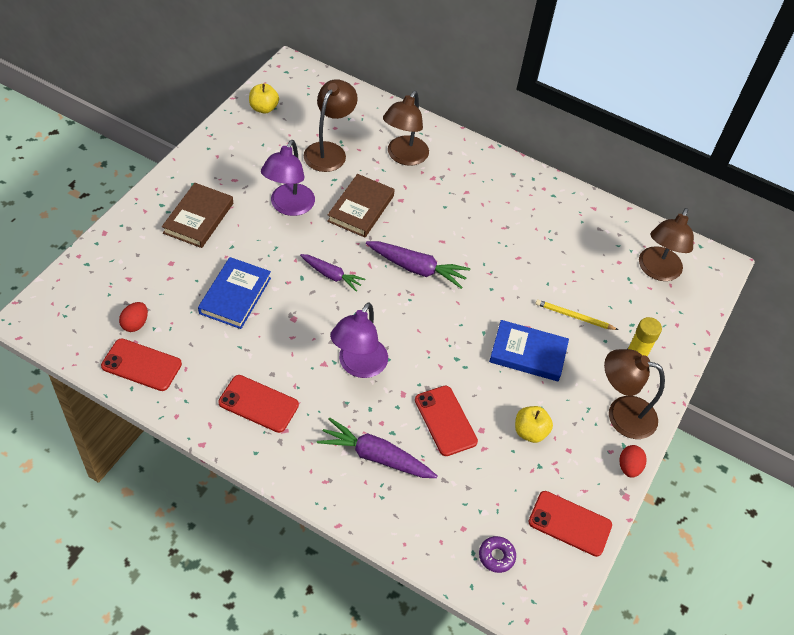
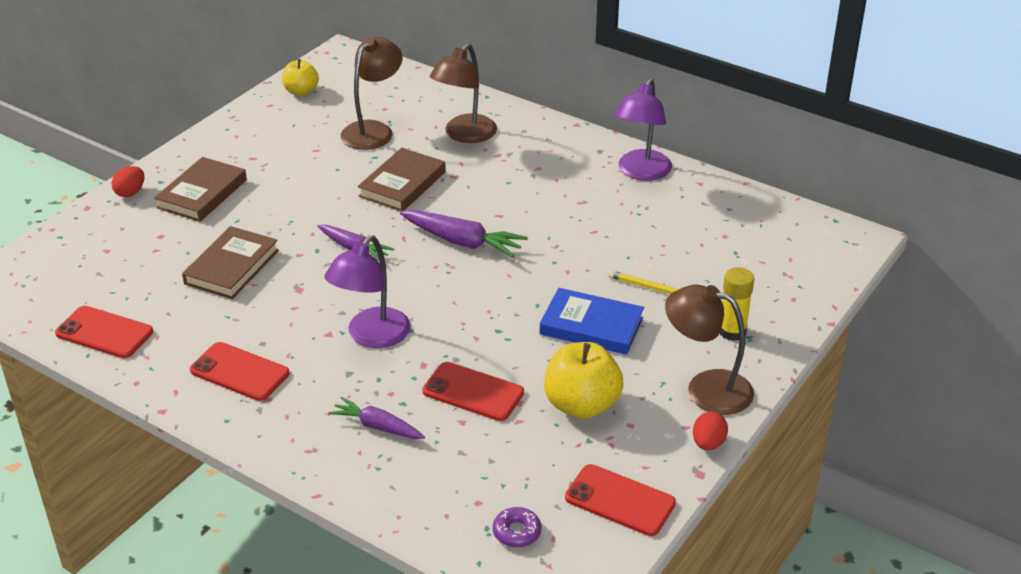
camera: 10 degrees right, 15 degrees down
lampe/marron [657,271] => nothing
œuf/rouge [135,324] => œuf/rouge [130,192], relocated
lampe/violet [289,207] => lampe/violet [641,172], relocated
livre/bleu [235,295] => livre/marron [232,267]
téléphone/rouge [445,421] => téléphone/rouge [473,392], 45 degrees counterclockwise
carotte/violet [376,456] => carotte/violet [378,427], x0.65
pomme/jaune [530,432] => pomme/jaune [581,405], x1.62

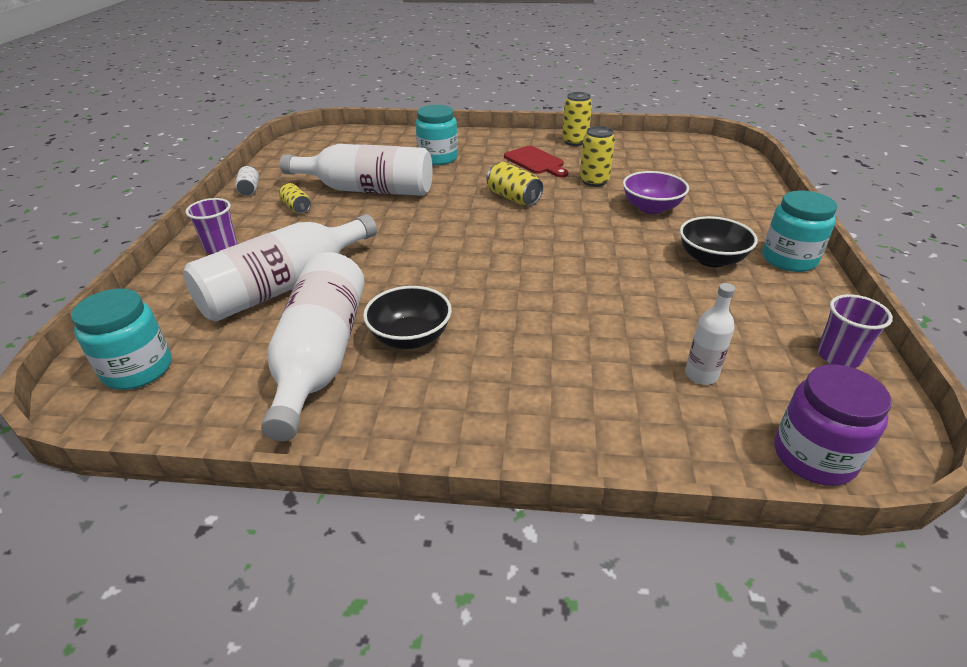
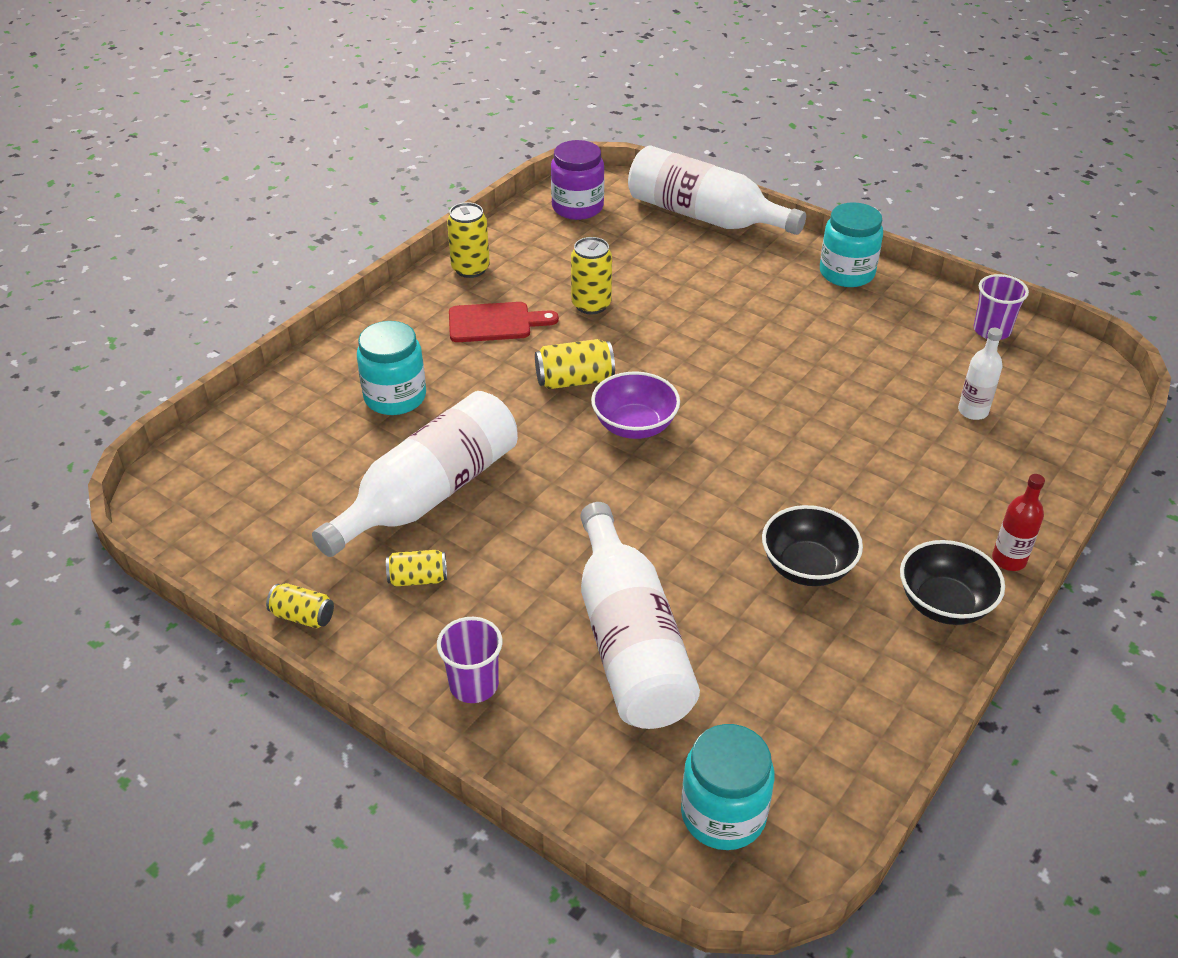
camera: 60 degrees left, 5 degrees up
nothing => bouteille/rouge [1009,560]
bouteille/blanc [321,356] => bouteille/blanc [704,216], relocated
bol/violet [651,208] => bol/violet [634,426], relocated
bol/noir [711,259] => bol/noir [944,604], relocated
bocal/violet [814,456] => bocal/violet [577,207], relocated
canette/blanc [249,189] => canette/jaune [303,616]

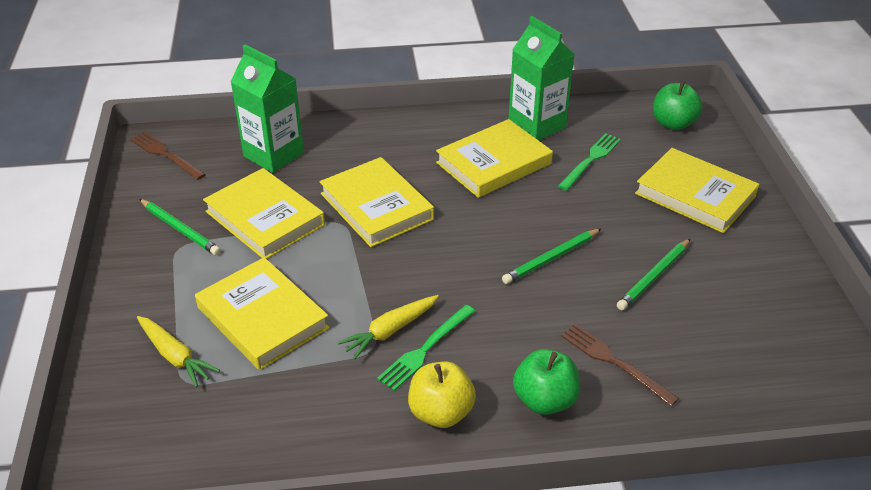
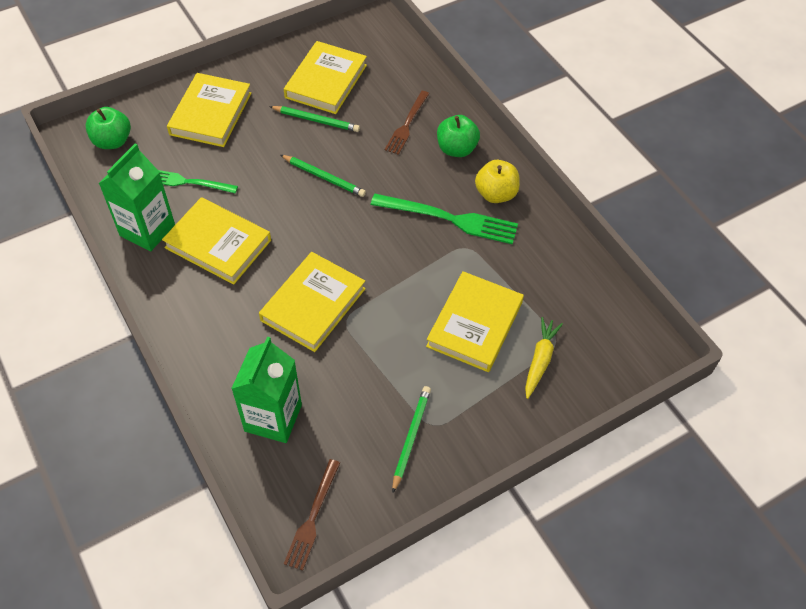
camera: 115 degrees left, 15 degrees up
carotte/jaune [390,331] => nothing
livre/jaune [265,218] => livre/jaune [326,81], relocated
fourchette/vert [425,349] => fourchette/vert [449,219], x1.56

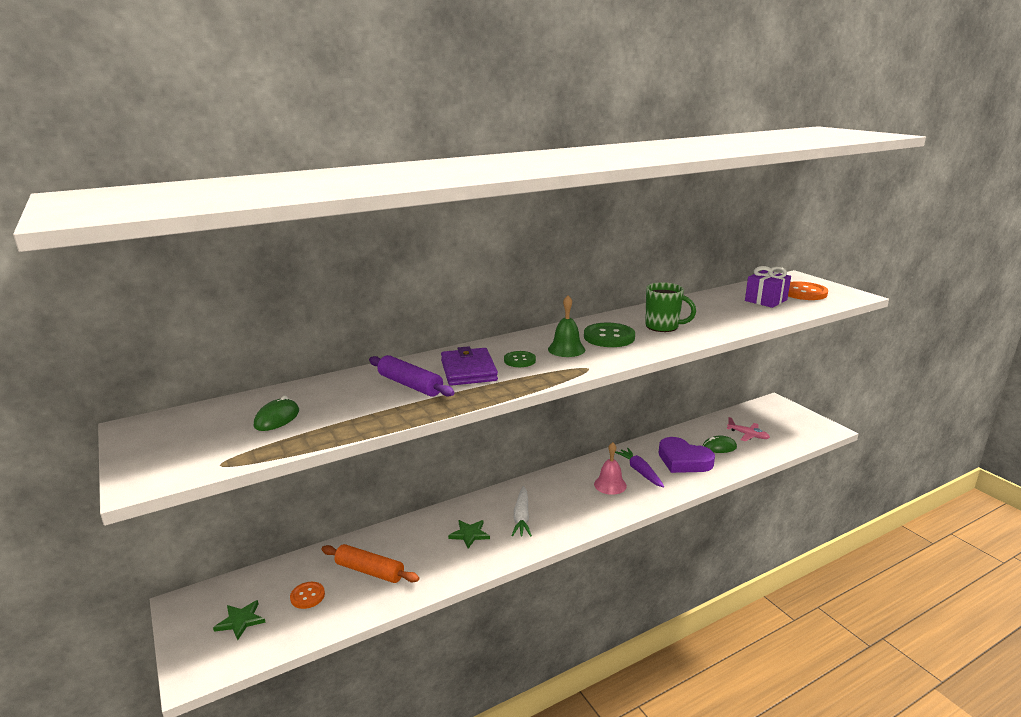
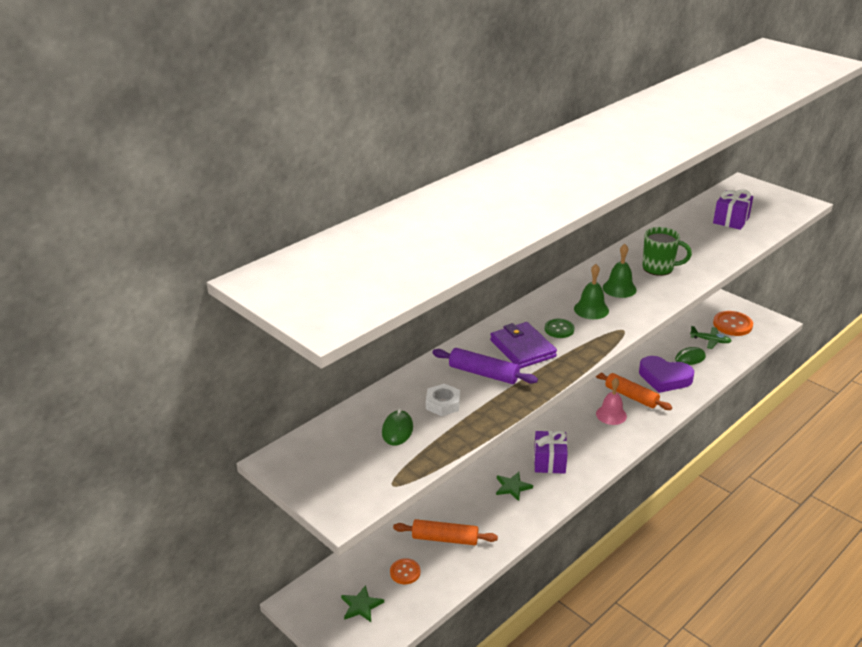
camera: 15 degrees left, 10 degrees up
nothing => écrou/blanc [443,404]
bouton/orange [803,293] => bouton/orange [732,325], relocated
carotte/blanc [521,517] => cadeau/violet [549,461]
bouton/vert [609,337] => cloche/vert [619,288]
carotte/violet [640,471] => rouleau à pâtisserie/orange [631,396]
avion/rose [748,435] => avion/vert [710,341]

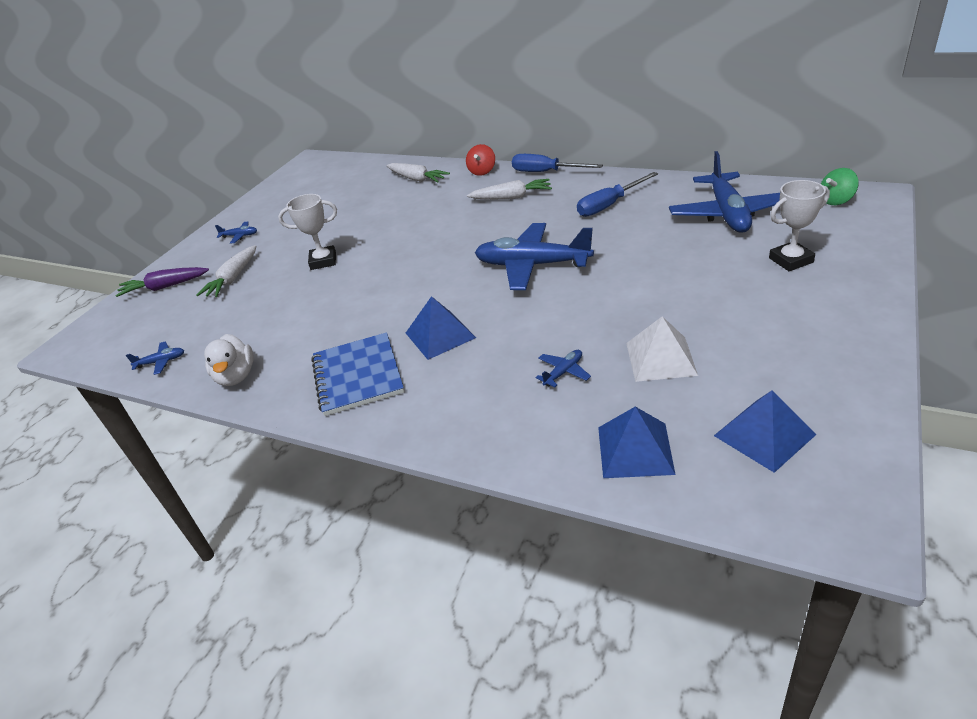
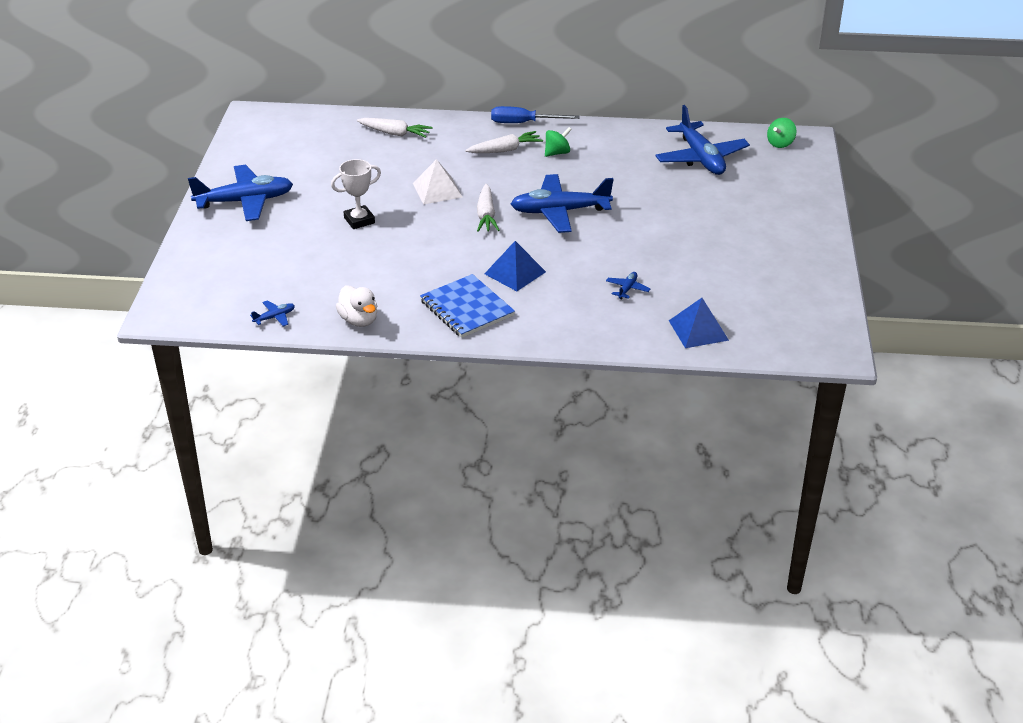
camera: 25 degrees left, 0 degrees up
carotte/violet [164,287] => nothing
toupie/rouge [482,171] => nothing
tournevis/bleu [609,205] => nothing
pyramide/bleu [764,435] => nothing
trophée/blanc [791,260] => nothing
nothing => toupie/vert [557,153]
carotte/blanc [233,278] => carotte/blanc [486,215], relocated
pyramide/blanc [660,358] => pyramide/blanc [437,190], relocated
avion/bleu [240,236] => avion/bleu [245,201], x2.43

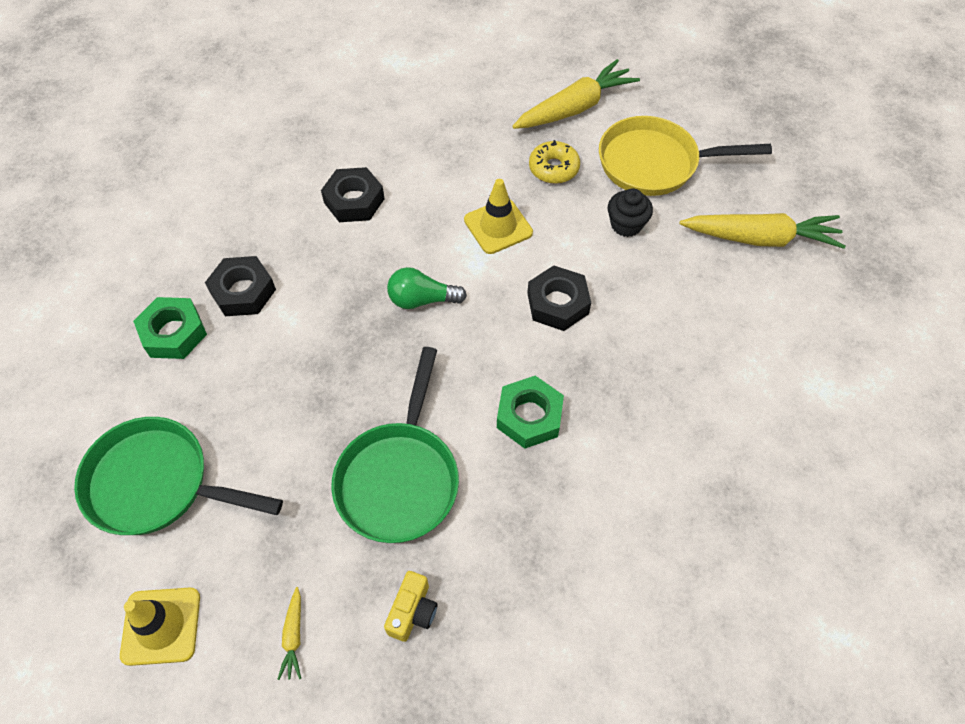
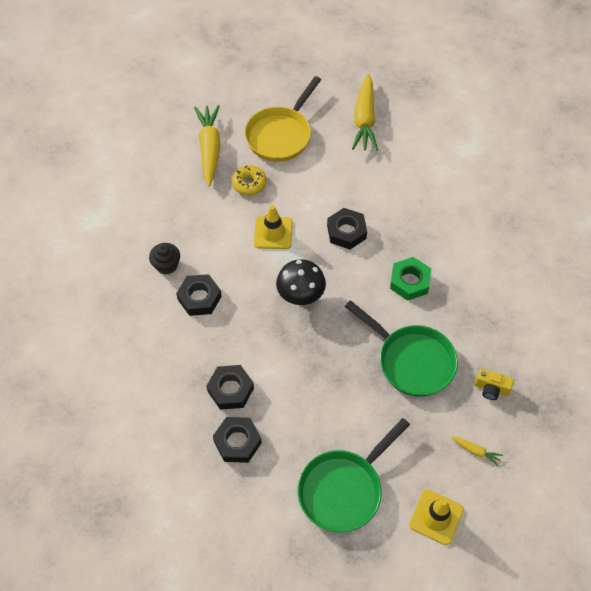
camera: 60 degrees left, 0 degrees up
muffin/noir [626,225] => muffin/noir [166,265], relocated
ampoule/vert [422,300] => champignon/noir [300,296]
écrou/vert [174,333] => écrou/noir [237,442]
appareil photo/jaune [413,612] => appareil photo/jaune [491,389], 150 degrees clockwise
carotte/jaune [760,238] => carotte/jaune [364,119], 150 degrees clockwise

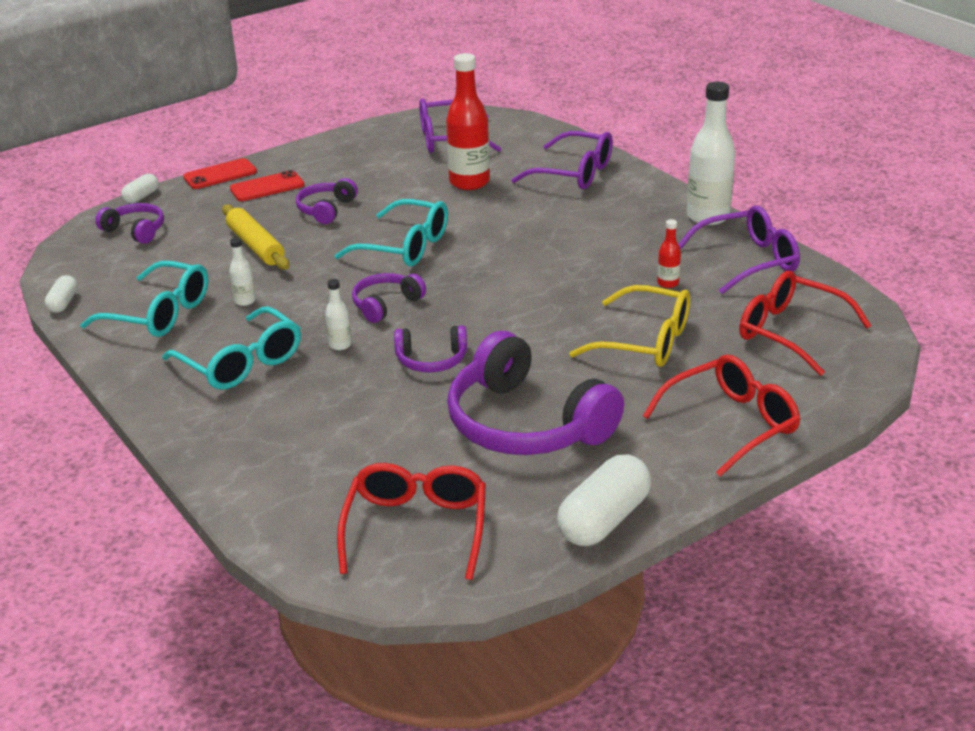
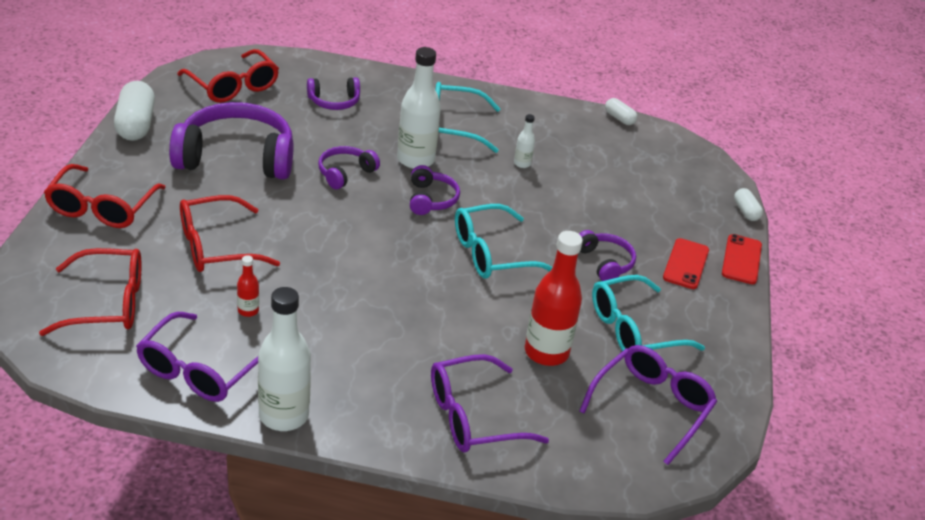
camera: 130 degrees right, 5 degrees up
rouleau à pâtisserie/jaune [256,246] => nothing
lunettes/turquoise [160,314] => lunettes/turquoise [633,329], relocated
casque audio/violet [135,231] => casque audio/violet [334,101], relocated
lunettes/jaune [645,341] => lunettes/rouge [215,246]
bouteille/blanc [340,345] => bouteille/blanc [415,160], x2.16

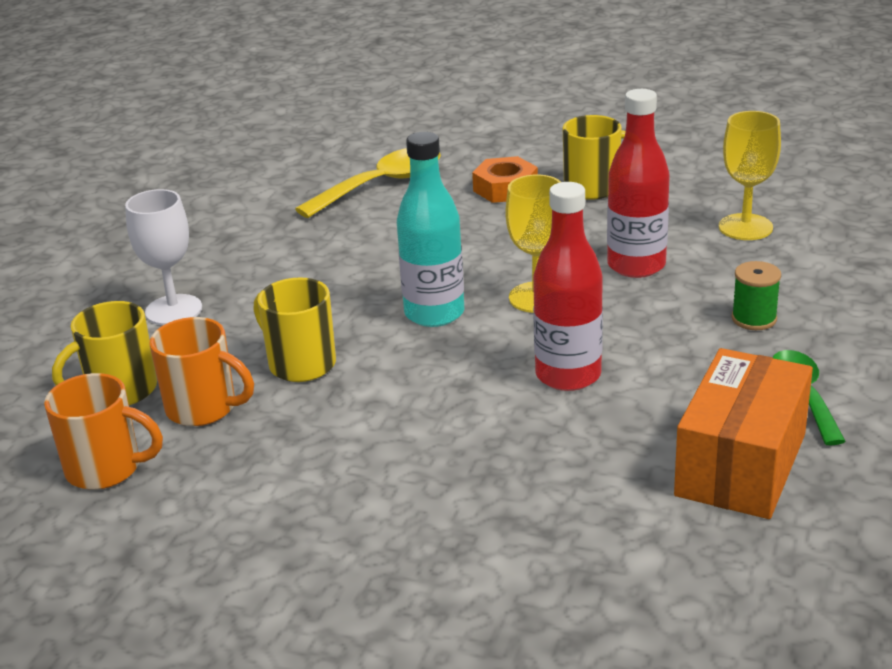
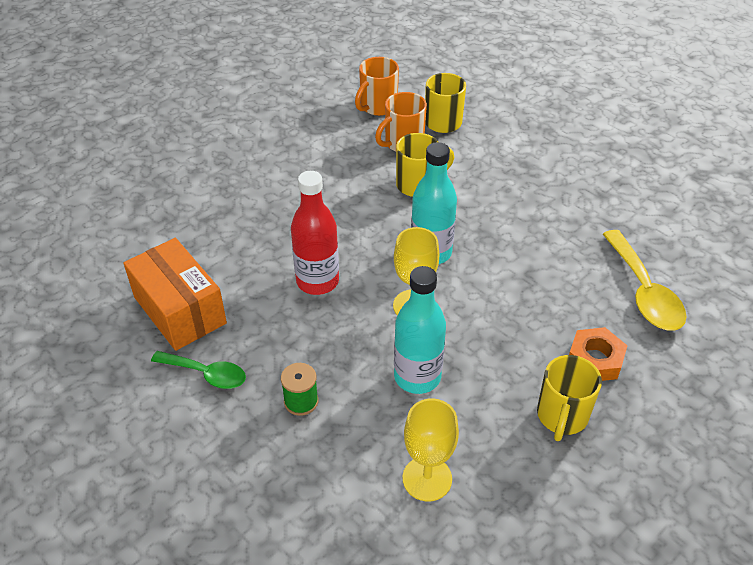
camera: 115 degrees right, 15 degrees up
verre à pied/blanc [173,310] => nothing
bouteille/rouge [636,265] => bouteille/turquoise [417,377]

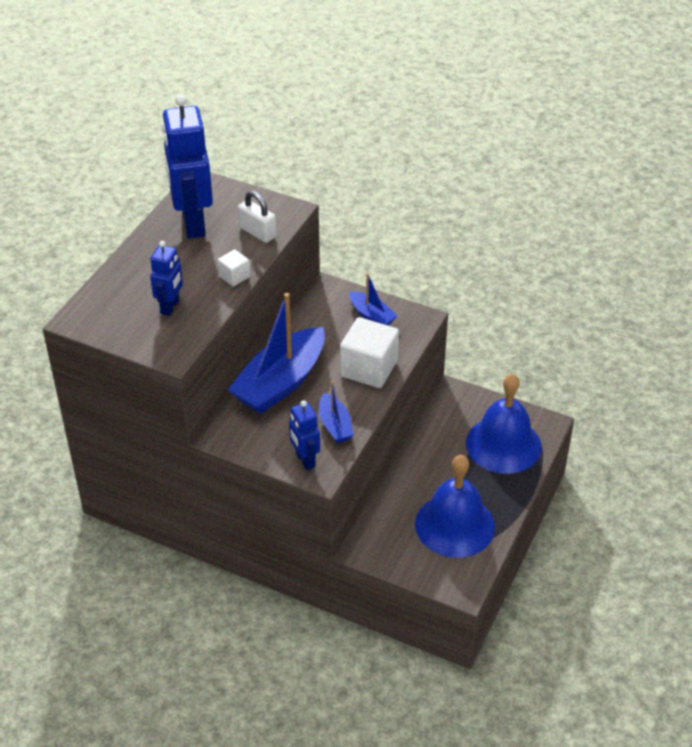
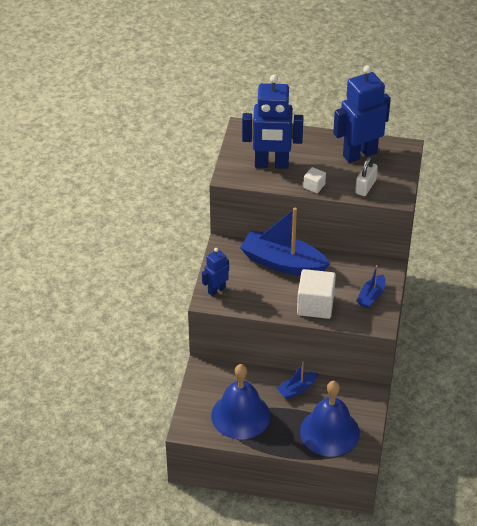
camera: 75 degrees right, 0 degrees up
bateau/bleu [335,425] => bateau/bleu [297,389], relocated
robot/bleu [170,307] => robot/bleu [271,164], x1.91

